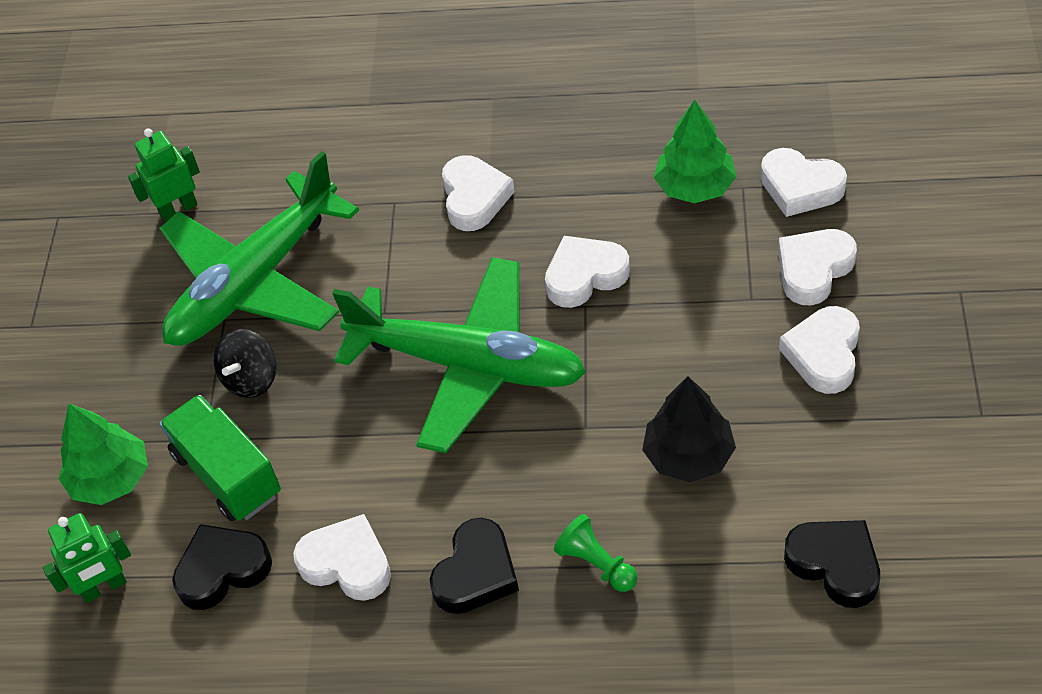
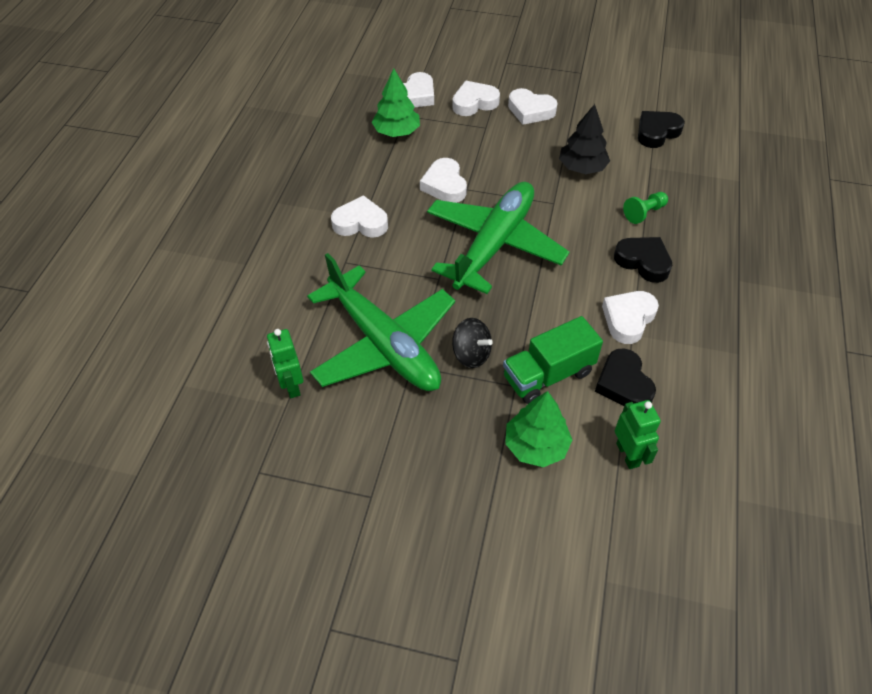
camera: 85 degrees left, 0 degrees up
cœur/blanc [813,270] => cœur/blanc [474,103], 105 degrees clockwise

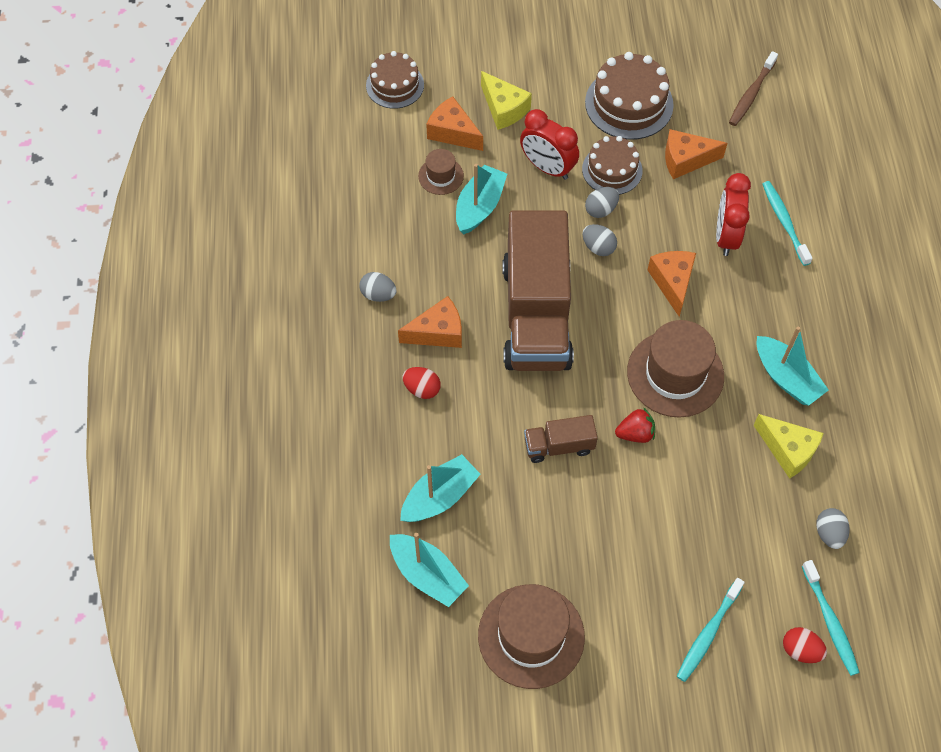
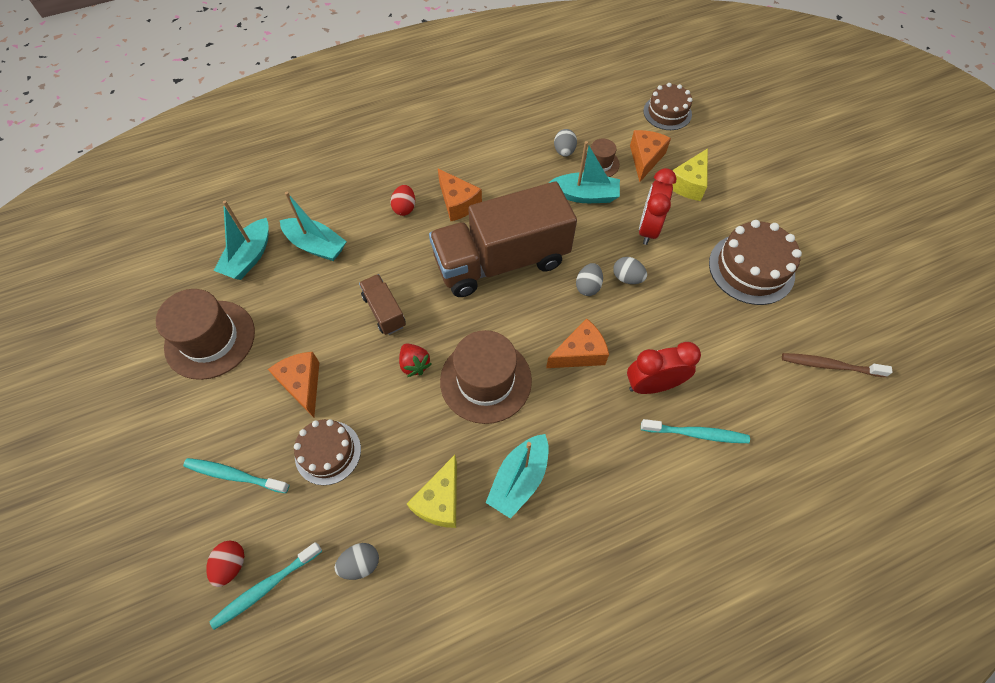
camera: 70 degrees right, 0 degrees up
œuf/gris [378,294] => œuf/gris [564,151], relocated
gâteau/marron [612,170] => gâteau/marron [328,452], relocated
fromage/orange [686,160] => fromage/orange [302,384], relocated
brosse à dents/turquoise [784,222] => brosse à dents/turquoise [696,434], 45 degrees clockwise

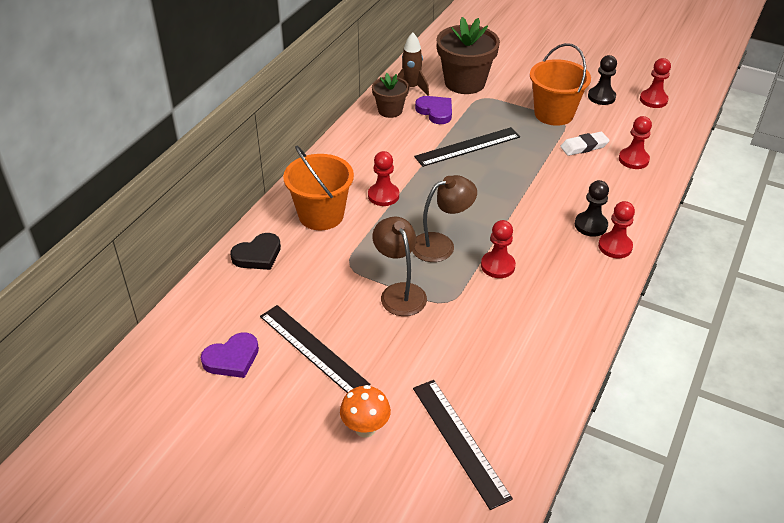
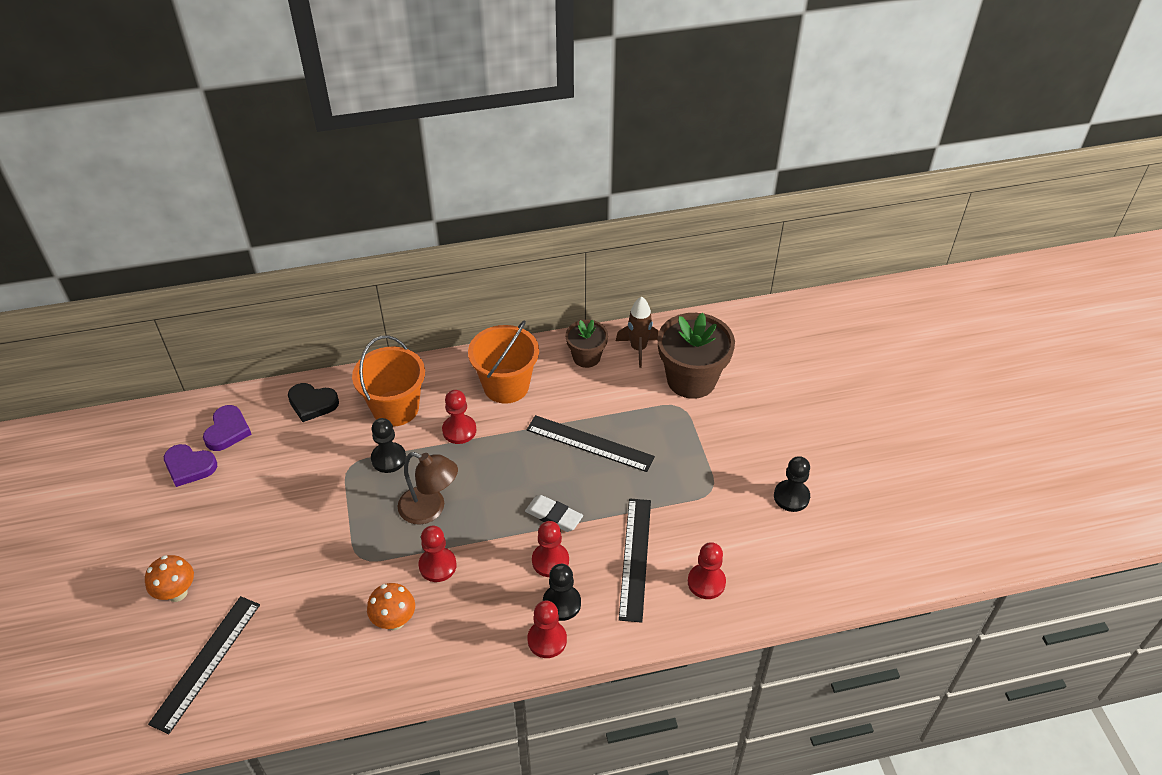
camera: 50 degrees right, 5 degrees up
lampe/marron [399,292] => nothing
nothing => champignon/orange [394,621]
nothing => pion/noir [388,458]
règle/noir [313,349] => règle/noir [635,558], relocated
cœur/violet [435,112] => cœur/violet [227,431], relocated
seau/orange [554,114] => seau/orange [506,386], relocated
gomme/blanc [584,147] => gomme/blanc [553,516], relocated
pion/rouge [653,100] => pion/rouge [550,561], relocated

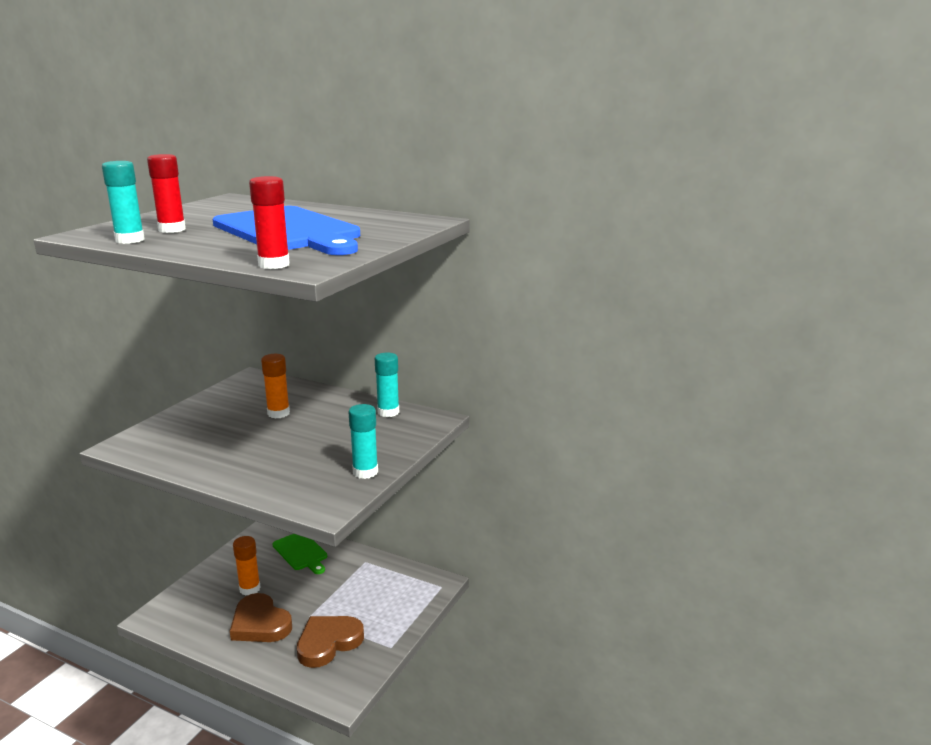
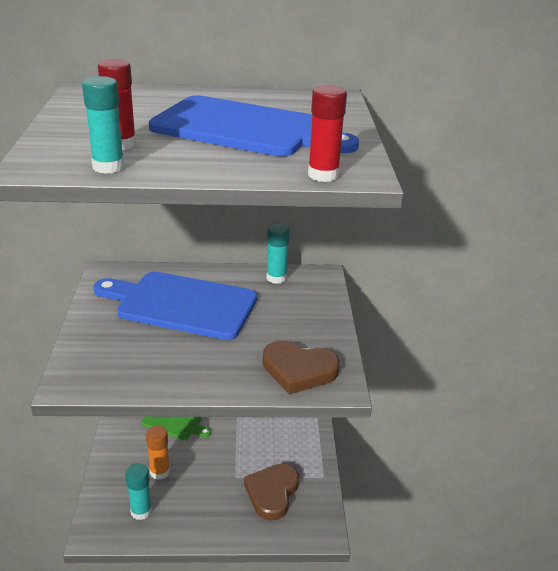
camera: 30 degrees left, 10 degrees up
cœur/marron [260,624] => cœur/marron [298,370], relocated
bâton de colle/turquoise [365,472] => bâton de colle/turquoise [141,511], relocated
bâton de colle/orange [278,413] => planche à découper/bleu [181,304]

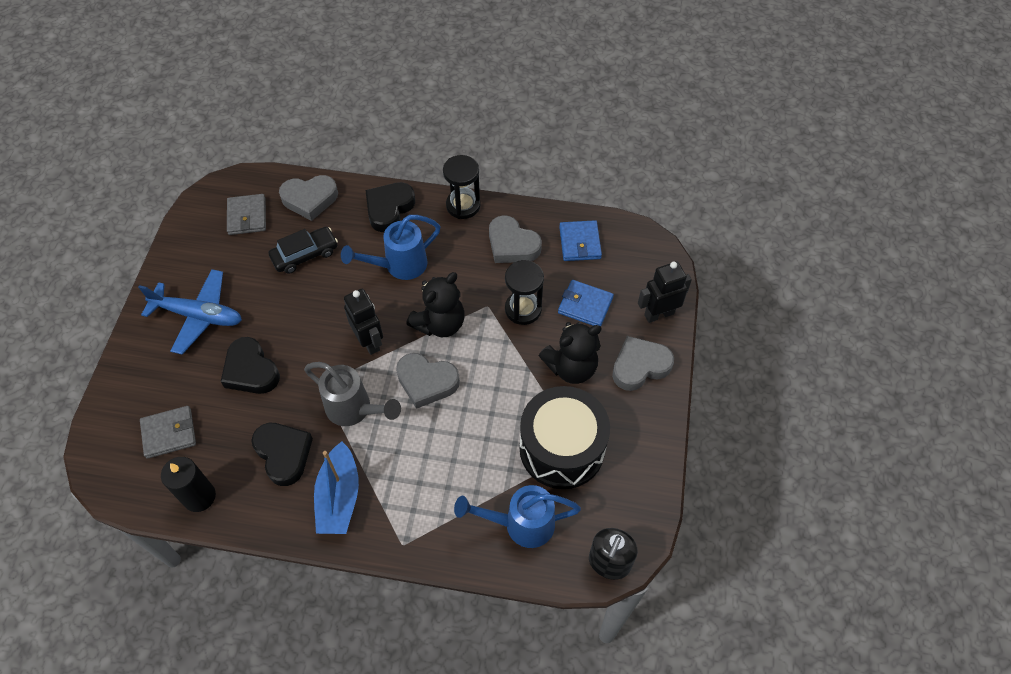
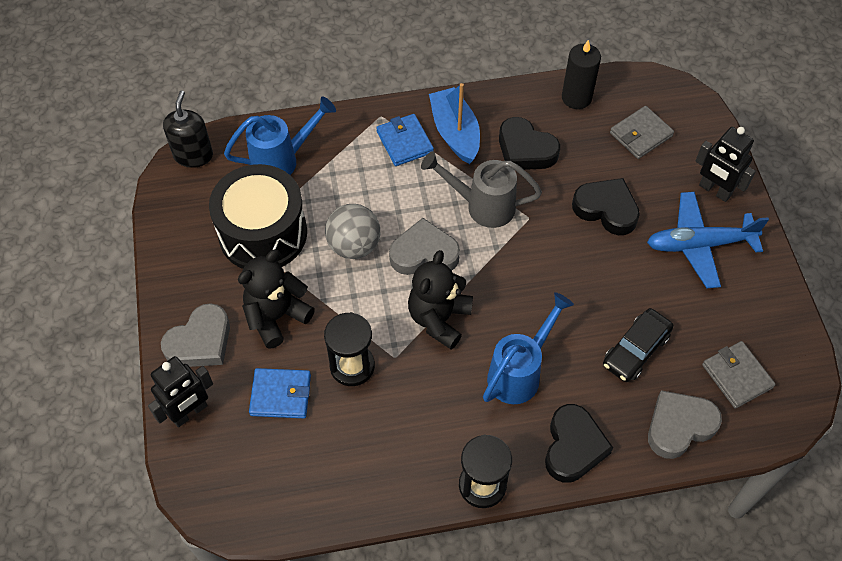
camera: 160 degrees right, 0 degrees up
cœur/gris [512,245] => nothing
nothing => balle/gris [354,245]
robot/noir [369,341] => robot/noir [714,190], relocated
portefeuille/bleu [580,243] => portefeuille/bleu [405,142], relocated

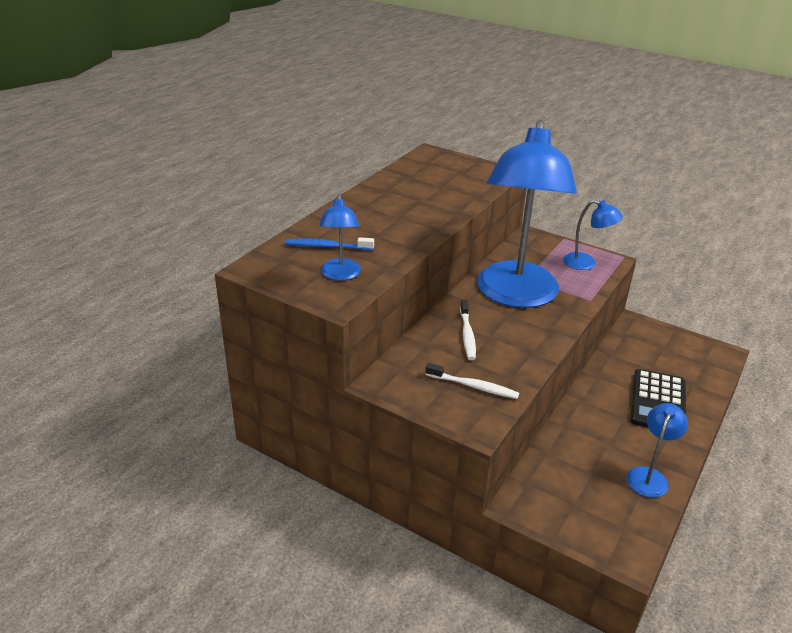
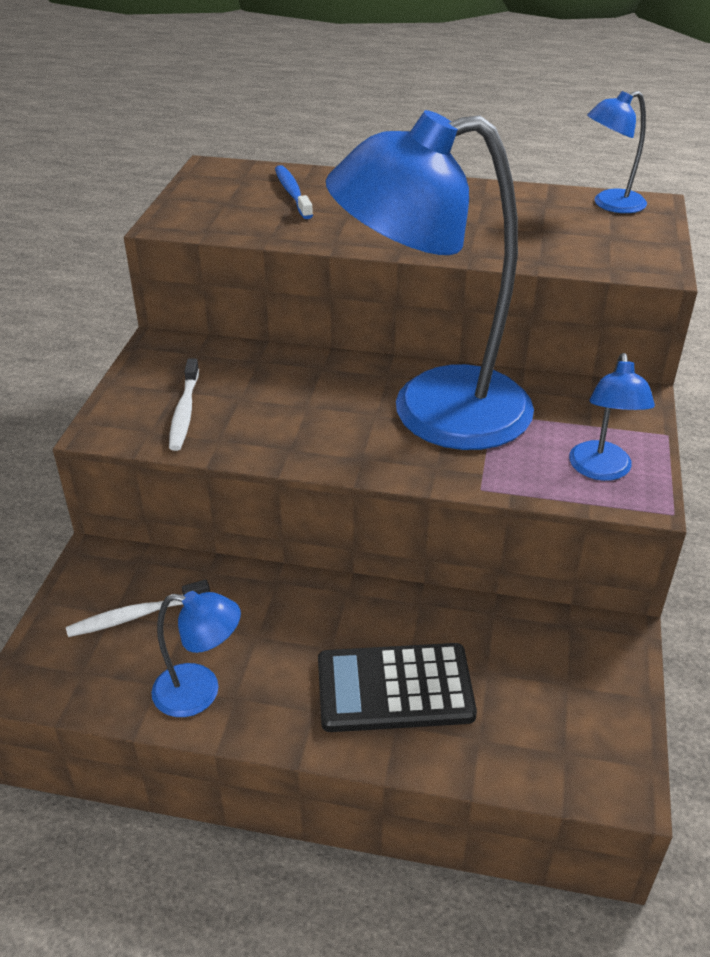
camera: 70 degrees right, 5 degrees up
lampe/bleu [340,275] => lampe/bleu [610,204], relocated
brosse à dents/blanc [467,335] => brosse à dents/blanc [136,615], relocated

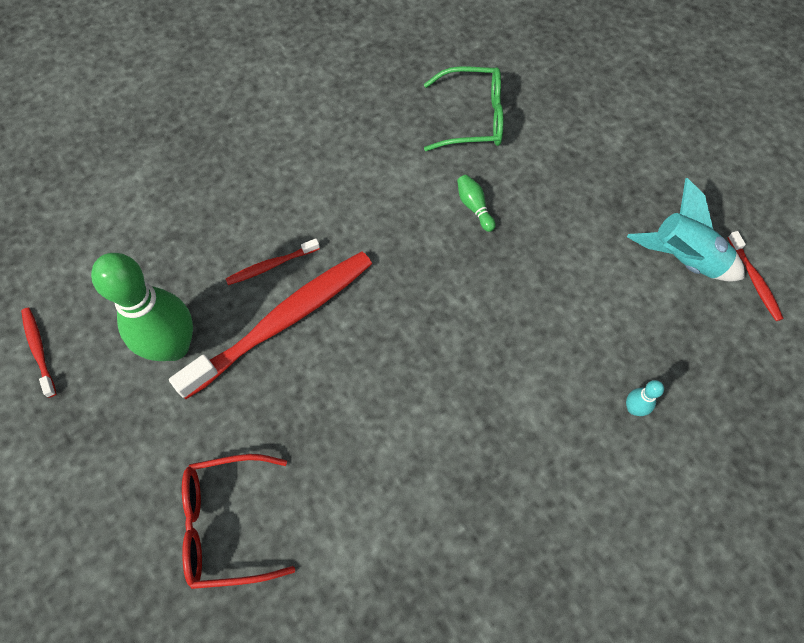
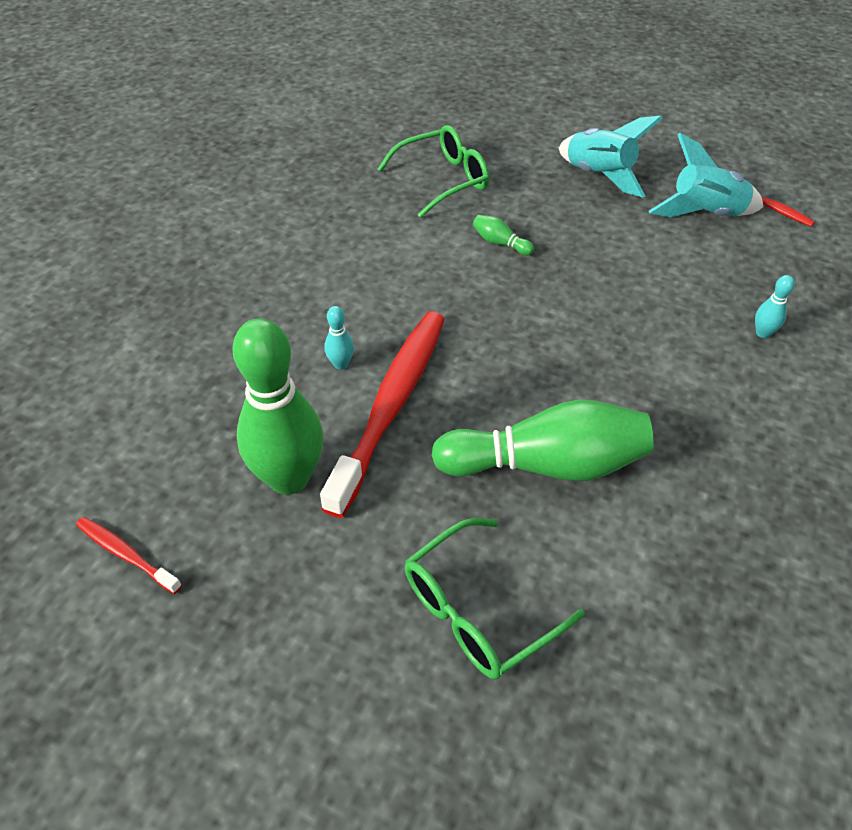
camera: 30 degrees left, 15 degrees down
nothing => quille/vert [546,464]
nothing => fusée/turquoise [599,176]
brosse à dents/rouge [271,265] => quille/turquoise [341,364]
lunettes/rouge [226,524] => lunettes/vert [477,611]

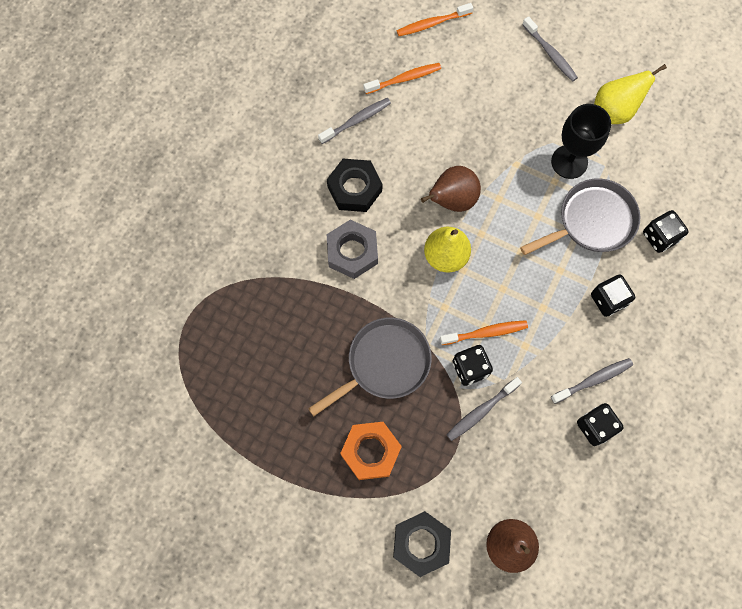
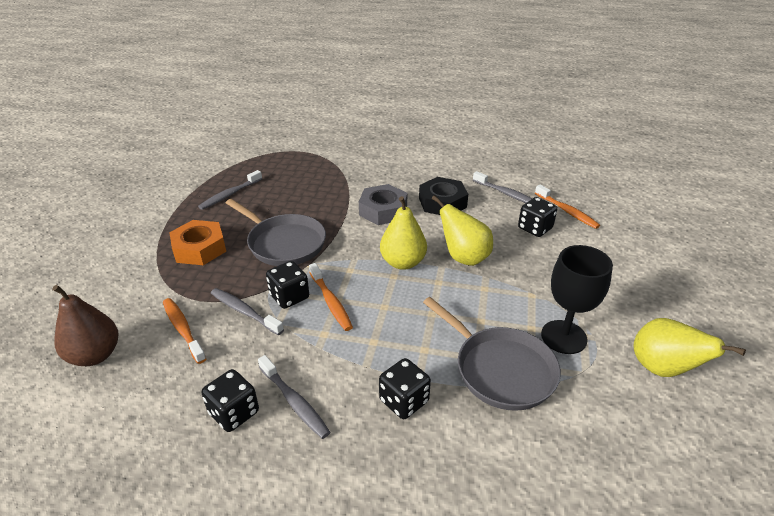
camera: 75 degrees right, 35 degrees down
écrou/noir [421,543] => nothing
brosse à dents/orange [432,24] => brosse à dents/orange [183,329], relocated
brosse à dents/gris [550,54] => brosse à dents/gris [230,194], relocated
dé/noir [660,237] => dé/noir [535,228], relocated
poire/marron [452,200] => poire/jaune [463,257]

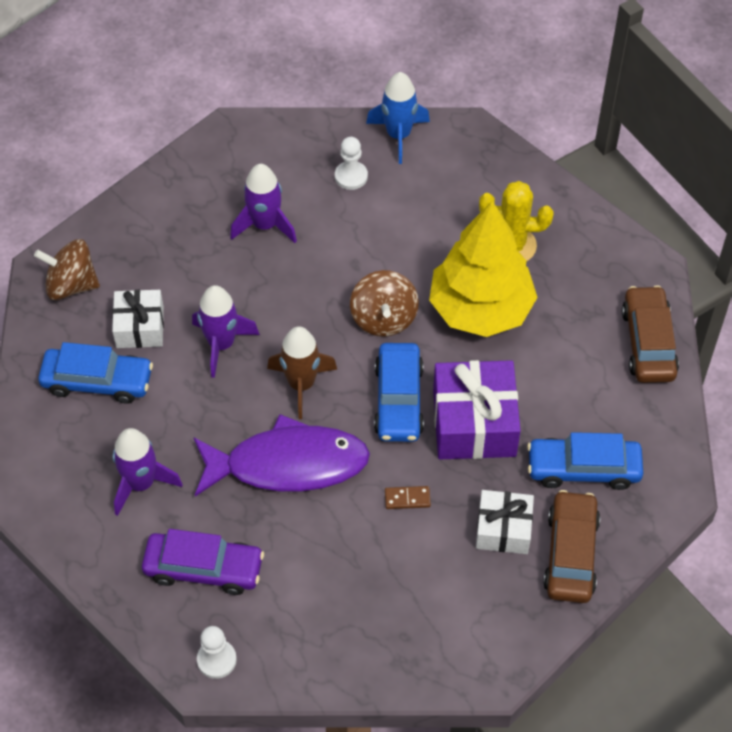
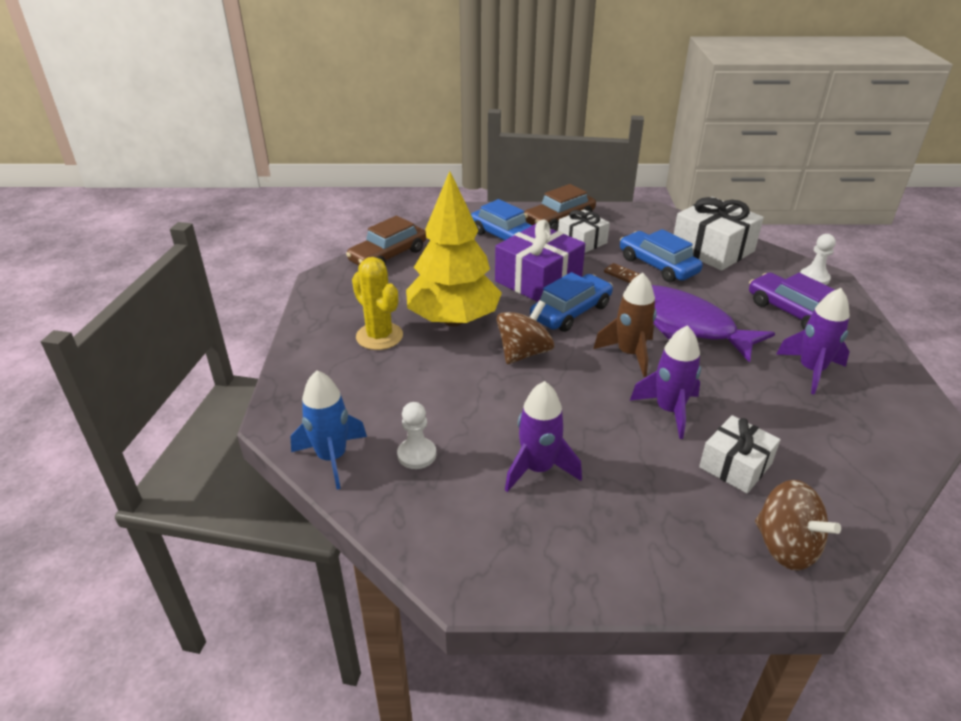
camera: 135 degrees left, 20 degrees down
nothing => cadeau/blanc [712,249]
voiture/bleu [97,381] => voiture/bleu [658,265], relocated

